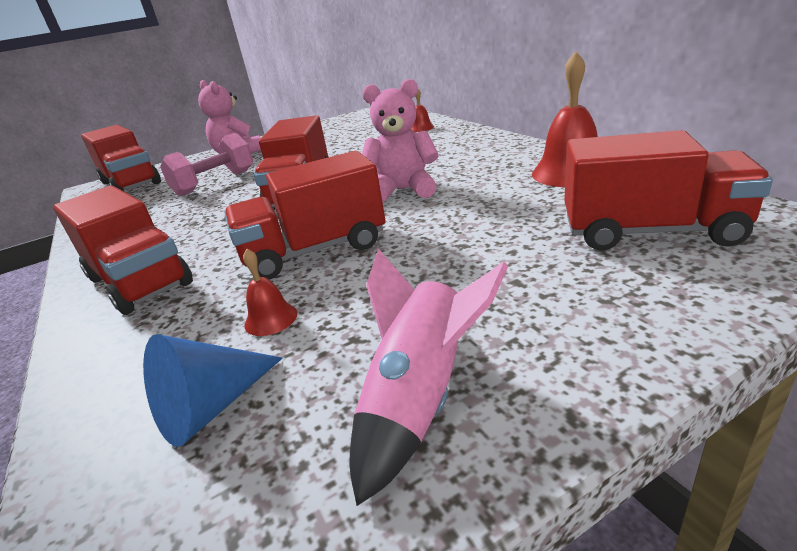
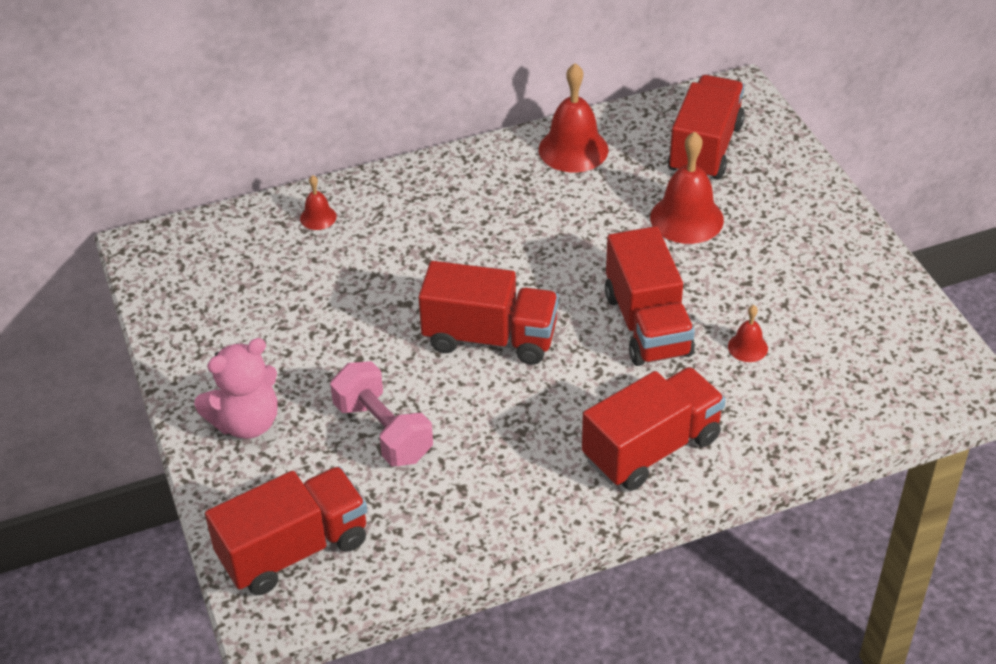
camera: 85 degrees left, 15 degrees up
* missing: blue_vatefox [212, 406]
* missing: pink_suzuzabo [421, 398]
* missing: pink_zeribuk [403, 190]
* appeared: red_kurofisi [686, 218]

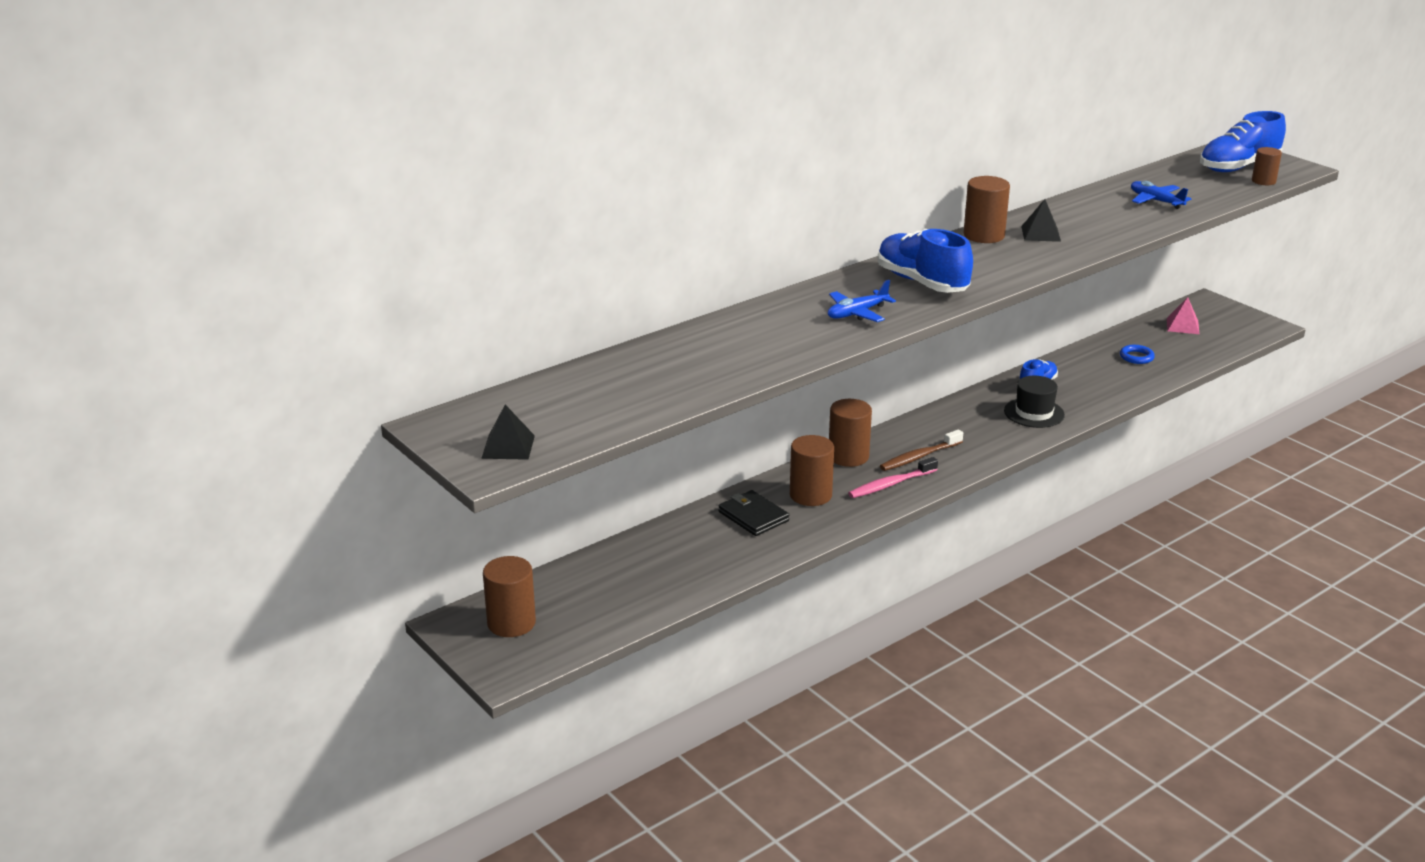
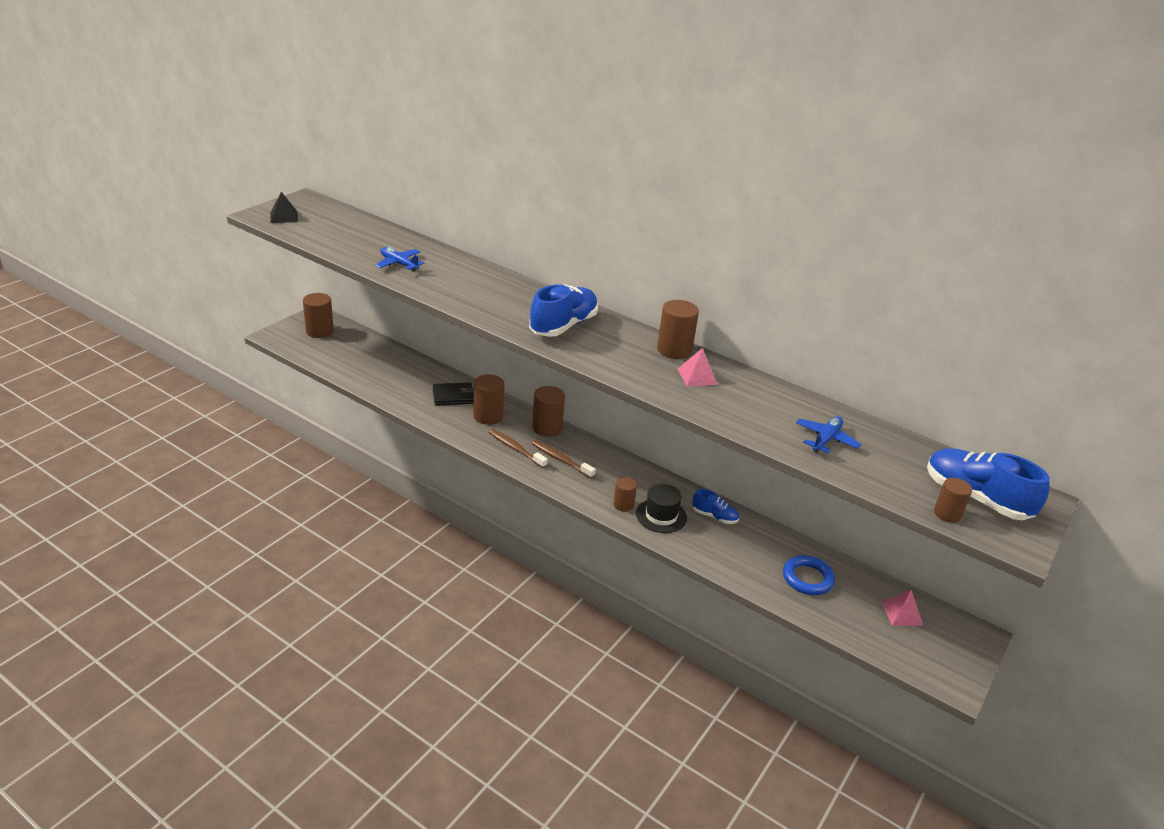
camera: 70 degrees right, 5 degrees up
* spun: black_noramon [753, 516] = [453, 396] 45 degrees clockwise
* relocated: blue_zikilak [857, 313] to [399, 264]
* colour: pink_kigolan [891, 484] to brown_kigolan [516, 449]
* colour: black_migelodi [1040, 233] to pink_migelodi [697, 376]
* size: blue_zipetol [1136, 357] = [807, 578] x1.55
* appeared: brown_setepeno [623, 505]

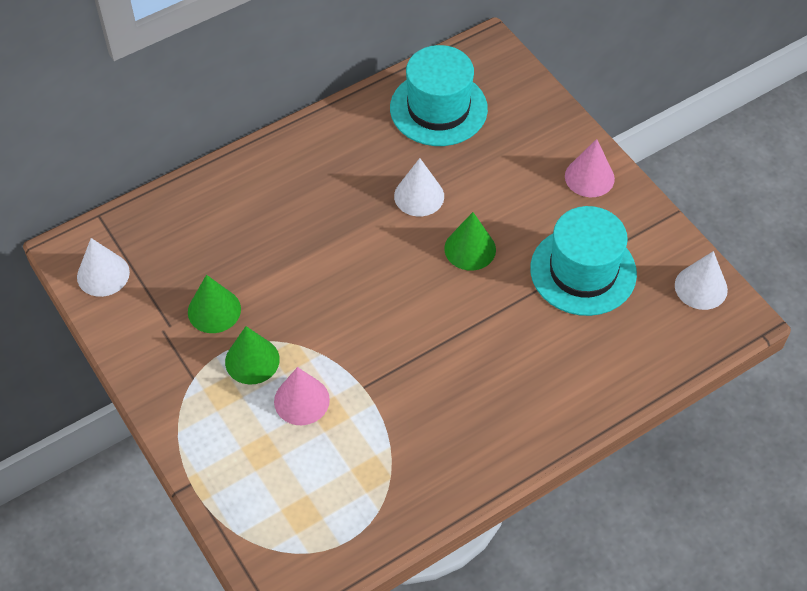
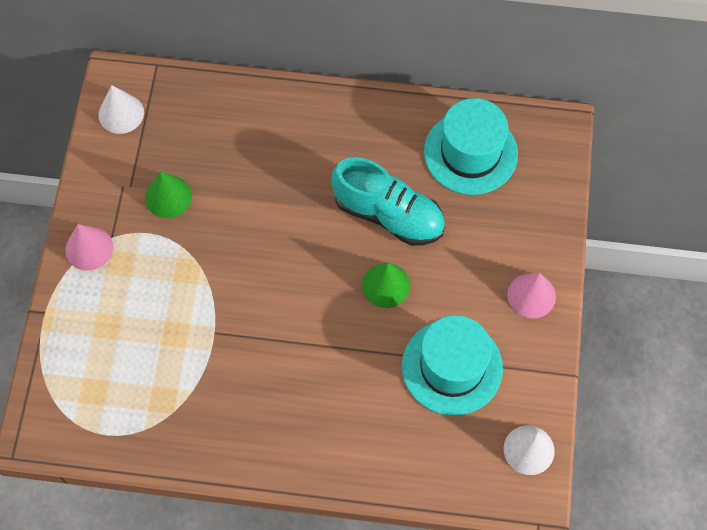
camera: 40 degrees right, 10 degrees up
* missing: green_vatefox [252, 360]
* relocated: pink_vatefox [301, 400] to [89, 248]
* exchanged: white_vatefox [419, 196] to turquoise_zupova [388, 214]

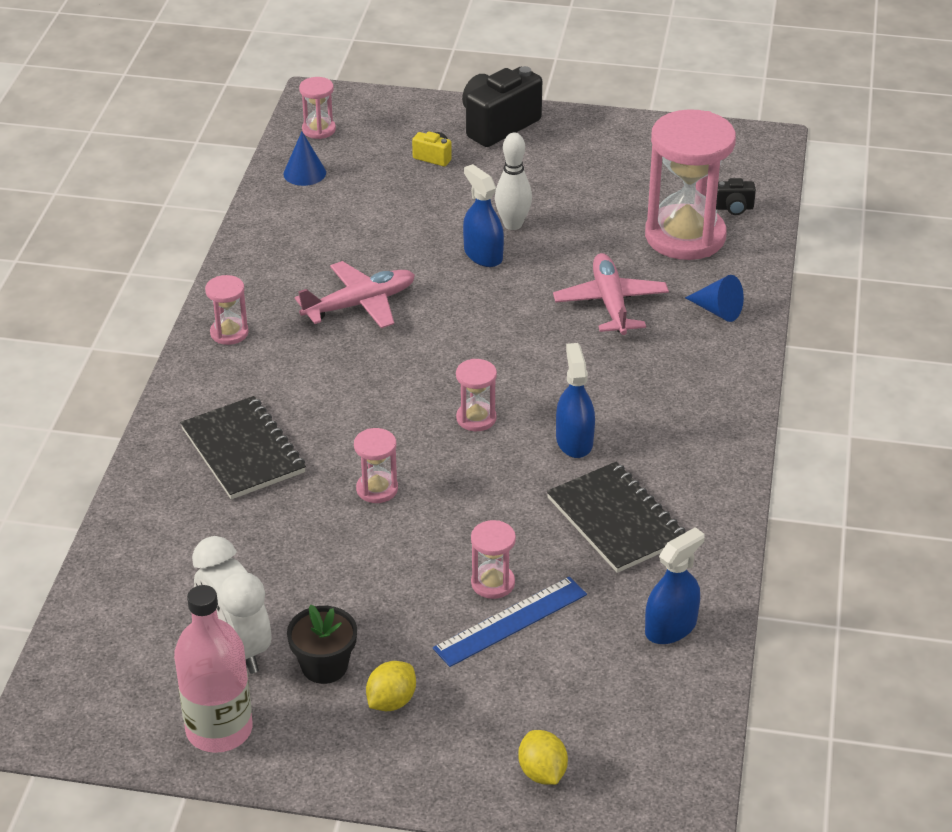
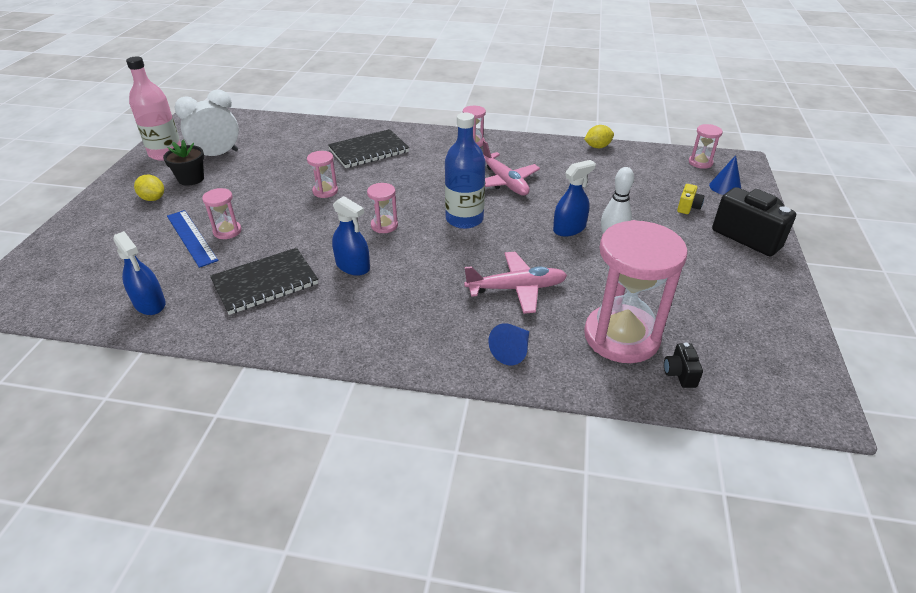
camera: 90 degrees right, 0 degrees up
* relocated: blue_vatefox [304, 173] to [725, 187]
* relocated: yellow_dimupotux [542, 772] to [597, 147]
* spun: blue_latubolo [574, 441] = [353, 266] 45 degrees clockwise
* appeared: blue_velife [464, 219]

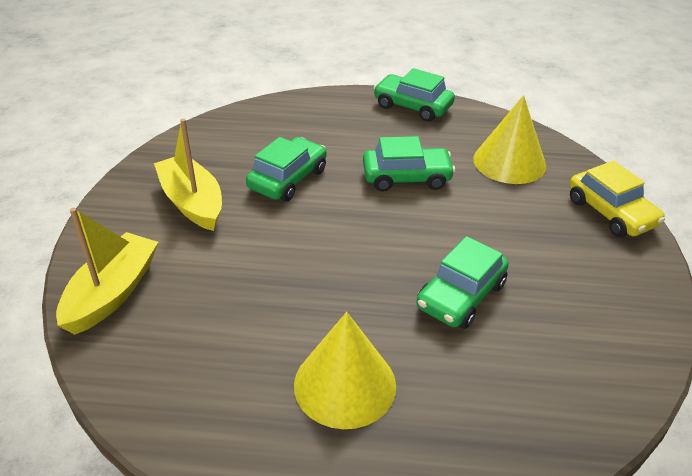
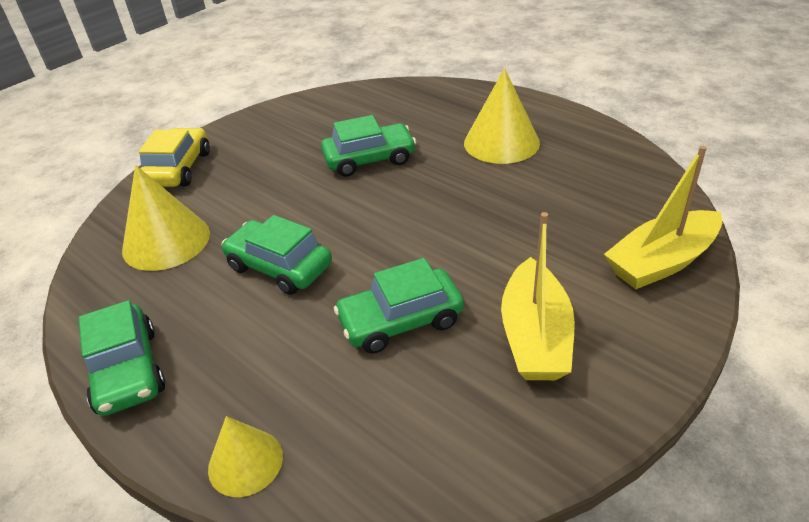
camera: 140 degrees left, 0 degrees up
* appeared: yellow_vatefox [245, 462]

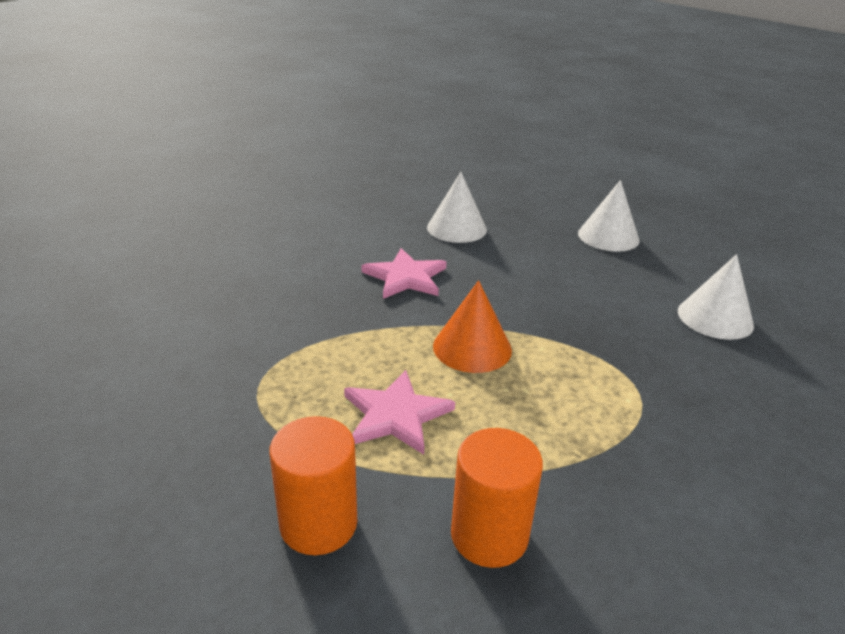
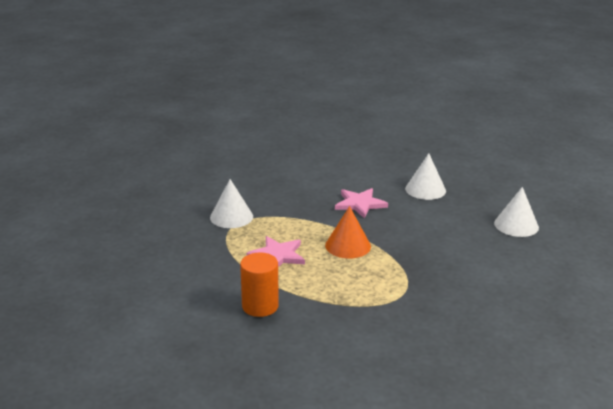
camera: 40 degrees right, 5 degrees down
* missing: orange_setepeno [318, 523]
* relocated: white_vatefox [715, 318] to [231, 217]

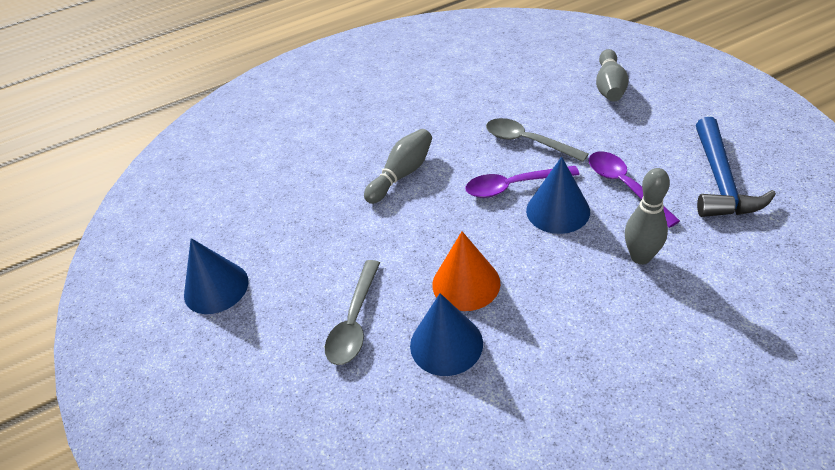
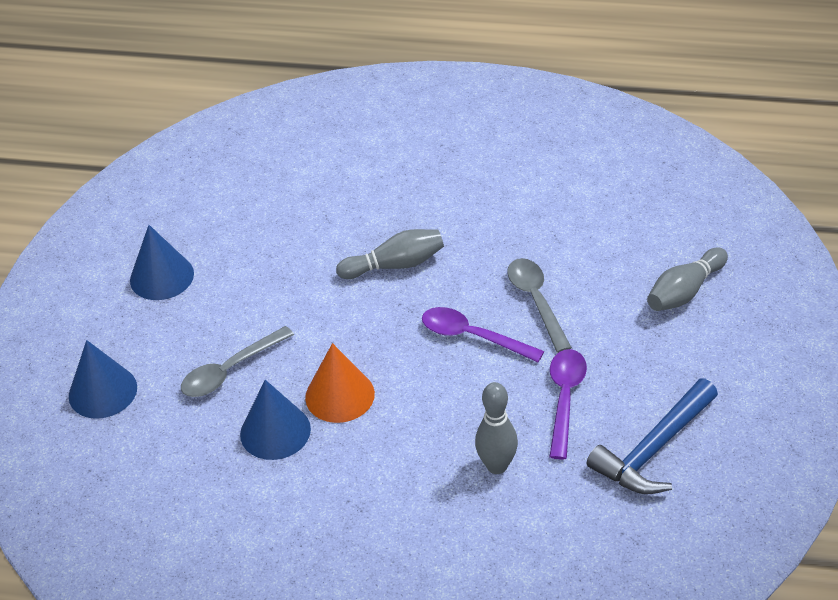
camera: 35 degrees right, 0 degrees up
* relocated: blue_vatefox [558, 210] to [103, 391]

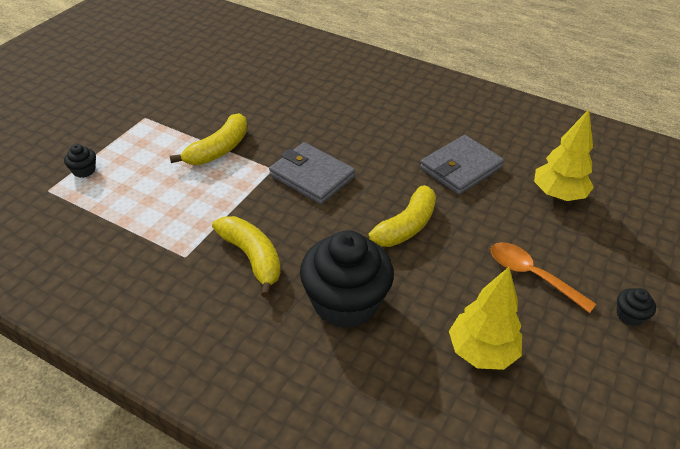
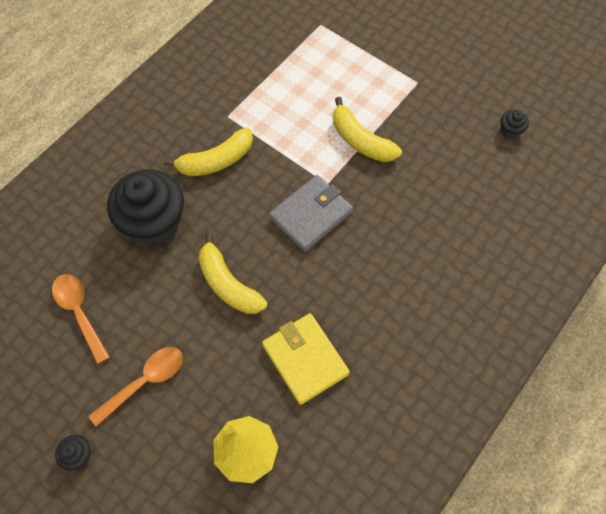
camera: 100 degrees right, 20 degrees up
* relocated: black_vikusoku [84, 170] to [510, 130]
* colour: grey_noramon [460, 168] to yellow_noramon [305, 359]
* exchanged: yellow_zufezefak [481, 352] to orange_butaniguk [79, 312]

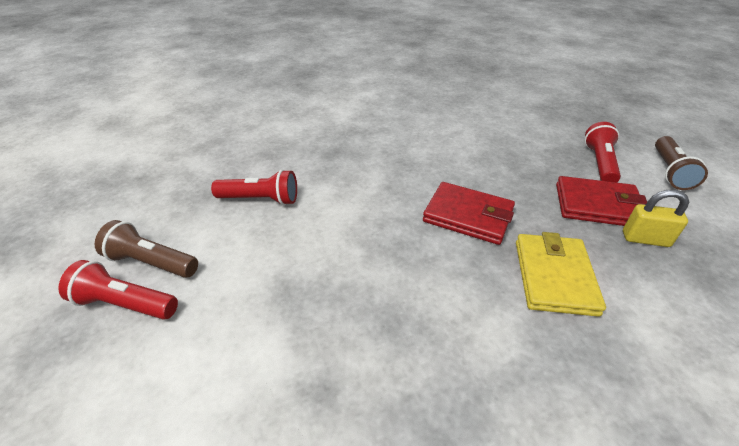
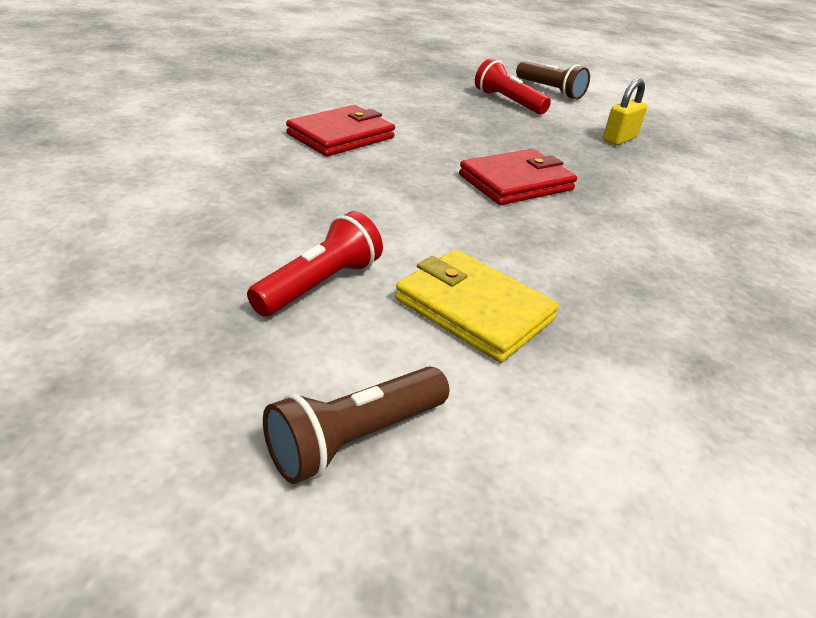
camera: 60 degrees left, 5 degrees down
* missing: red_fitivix [124, 304]
* relocated: yellow_noramon [554, 277] to [474, 310]
* relocated: red_noramon [597, 206] to [341, 136]

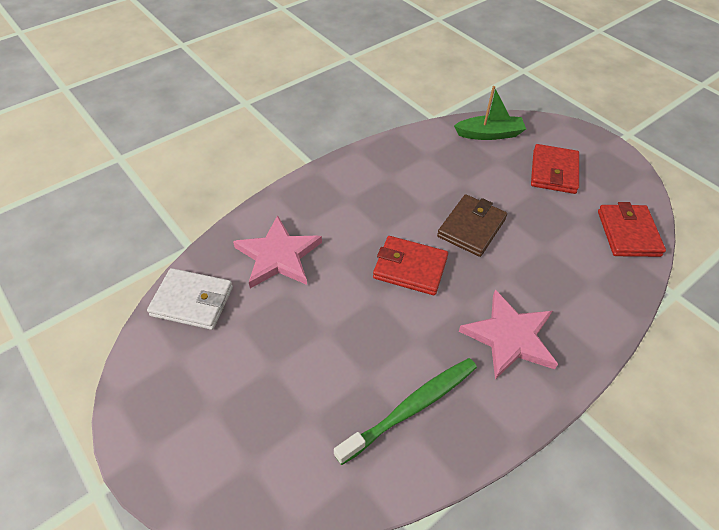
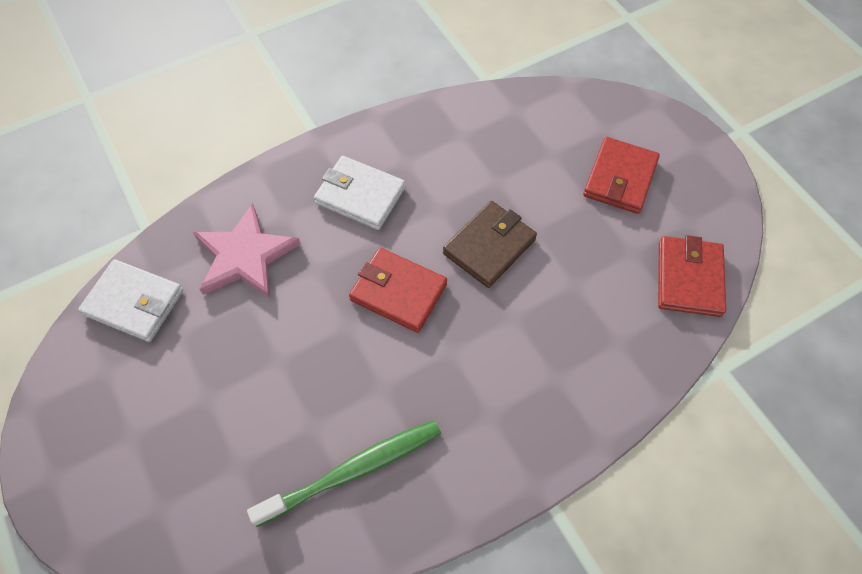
camera: 10 degrees right, 10 degrees up
* missing: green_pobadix [489, 134]
* missing: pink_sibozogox [509, 337]
* appeared: white_noramon [360, 196]

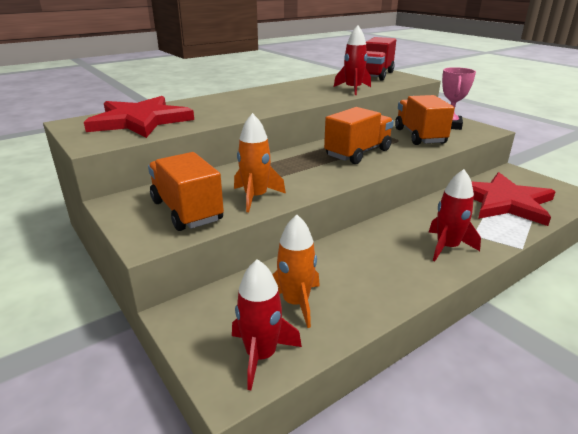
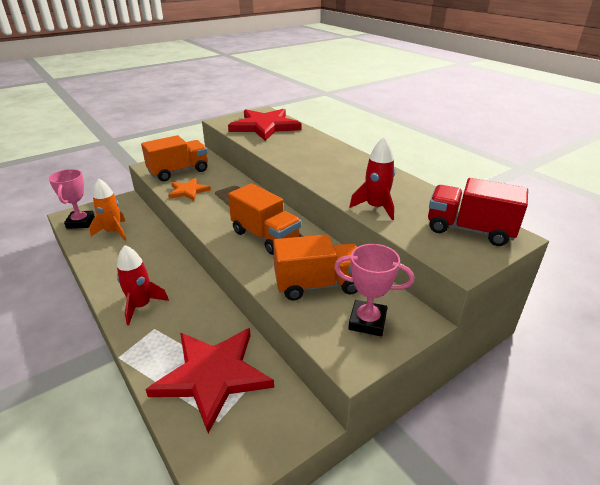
camera: 90 degrees right, 5 degrees up
* exchanged: red_suzuzabo [261, 355] to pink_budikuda [80, 222]
* exchanged: orange_suzuzabo [255, 197] to orange_sibozogox [188, 191]

